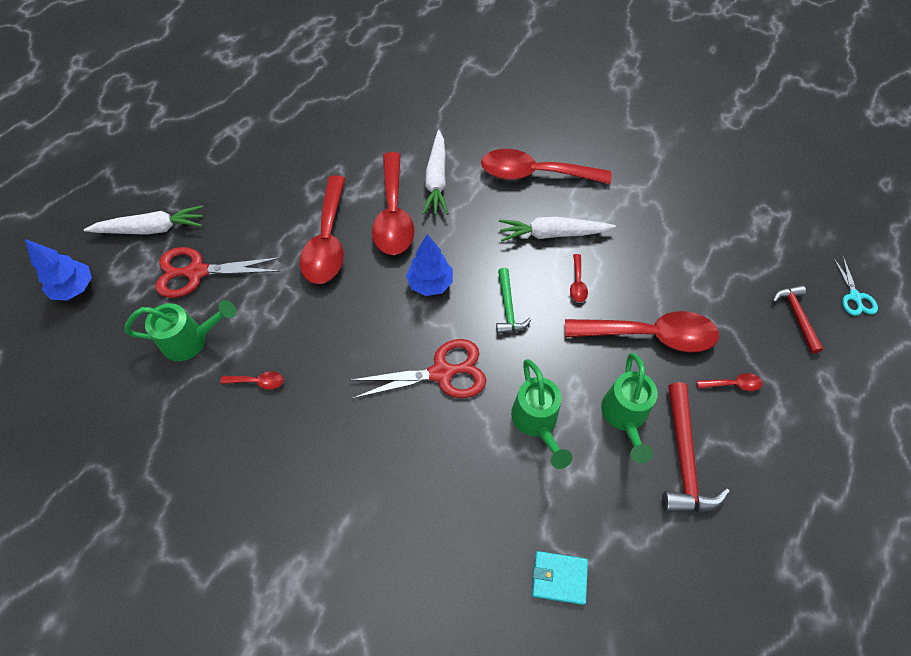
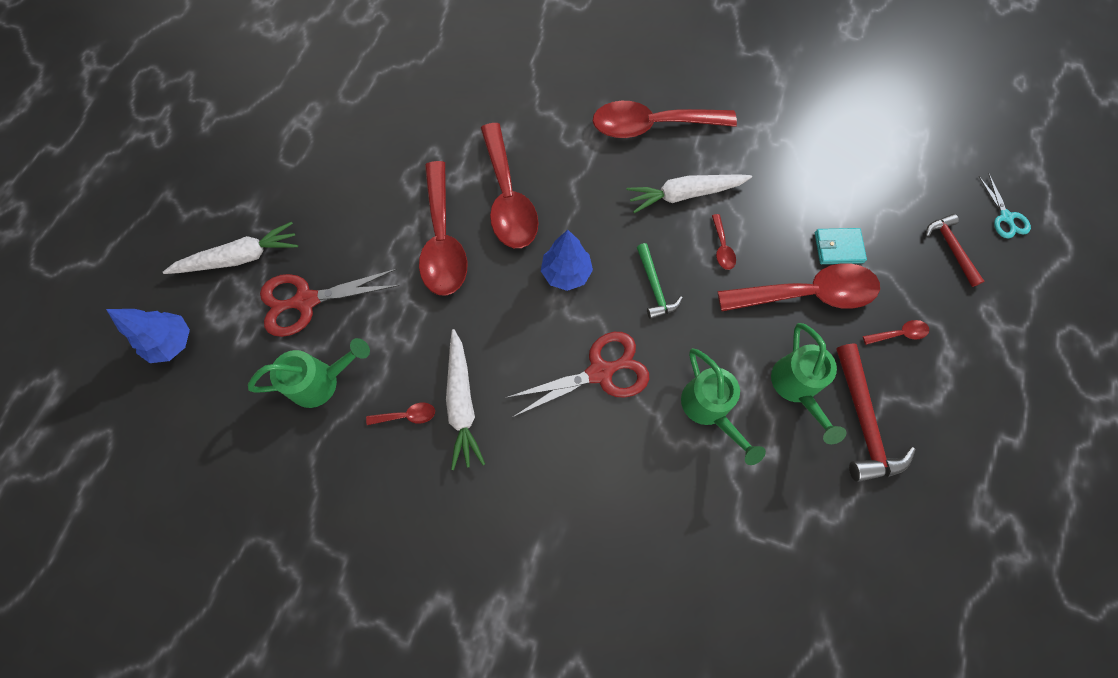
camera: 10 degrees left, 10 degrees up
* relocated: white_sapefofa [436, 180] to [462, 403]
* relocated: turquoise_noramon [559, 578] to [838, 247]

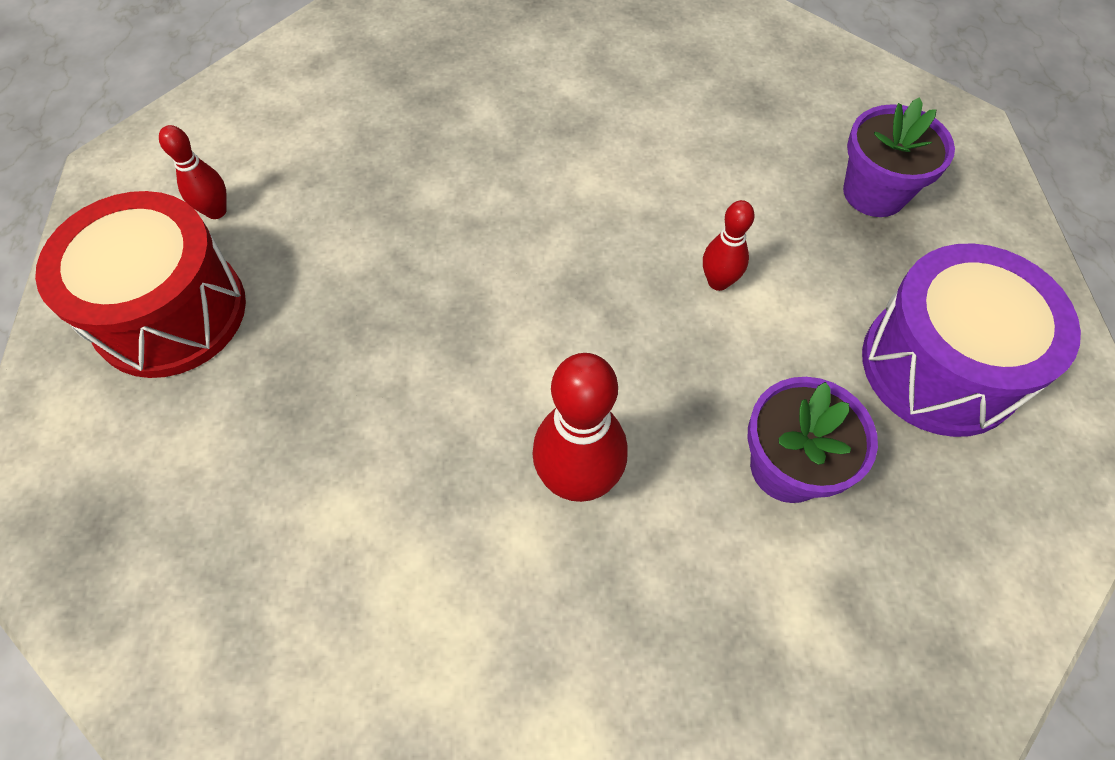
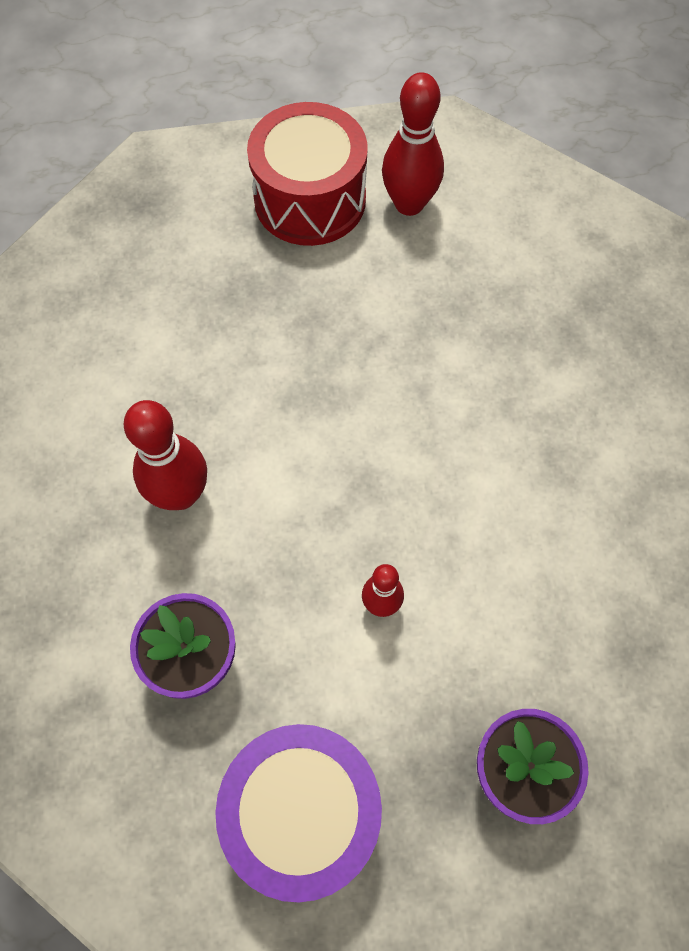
camera: 85 degrees right, 5 degrees up
* size: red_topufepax [216, 211] = [409, 204] x1.76

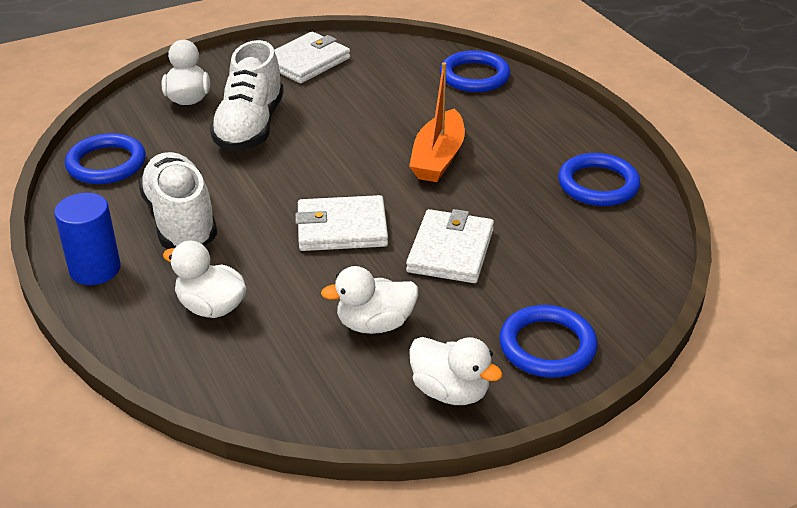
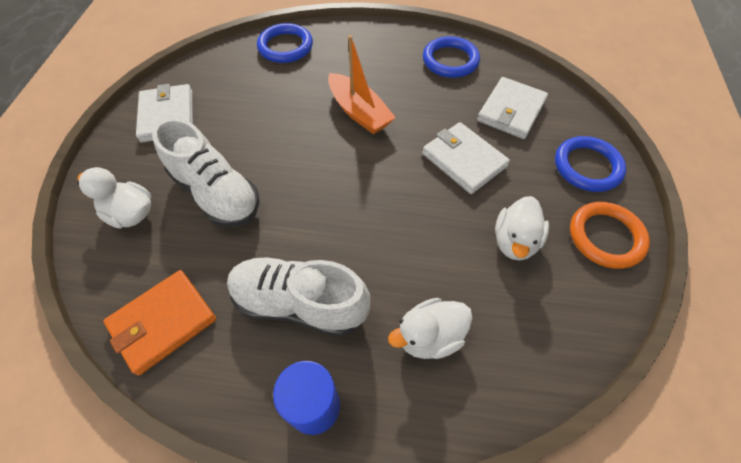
camera: 55 degrees left, 20 degrees up
* exchanged: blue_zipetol [106, 164] to orange_noramon [163, 322]
* relocated: white_noramon [341, 228] to [511, 111]
* exchanged: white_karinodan [450, 391] to orange_zipetol [606, 237]

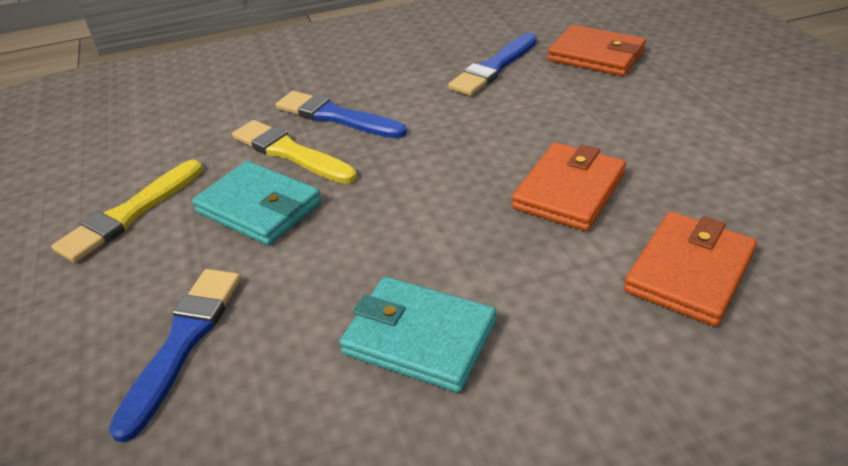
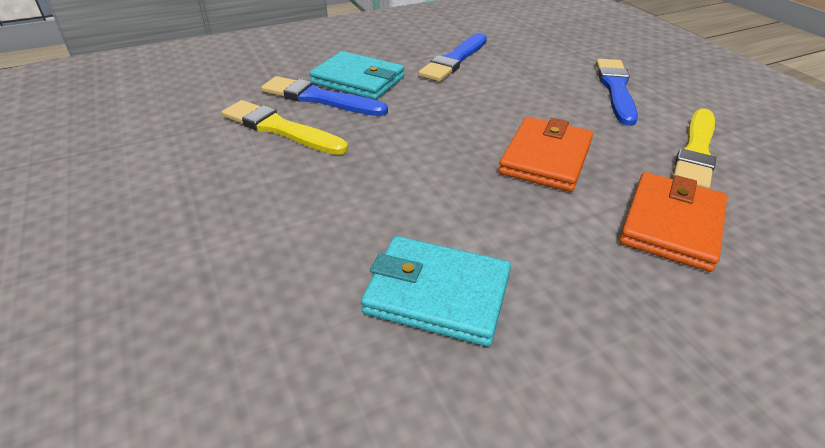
camera: 10 degrees left, 0 degrees up
* relocated: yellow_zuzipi [130, 214] to [696, 152]
* relocated: blue_zuzipi [183, 342] to [616, 89]
* relocated: turquoise_noramon [259, 207] to [358, 80]
* missing: orange_noramon [596, 55]

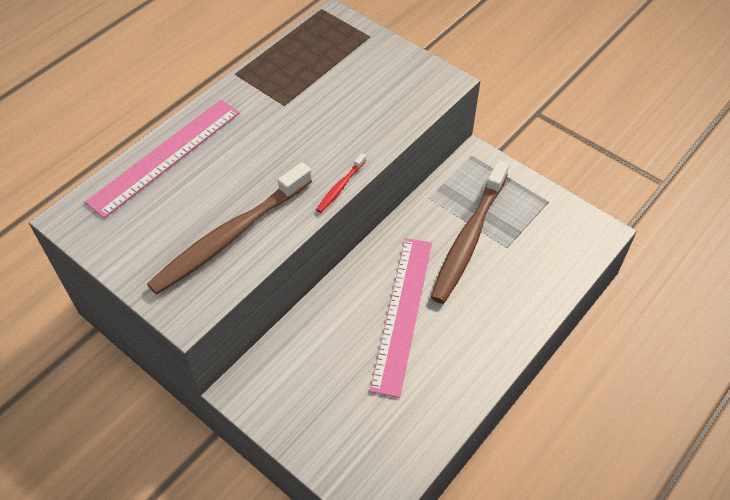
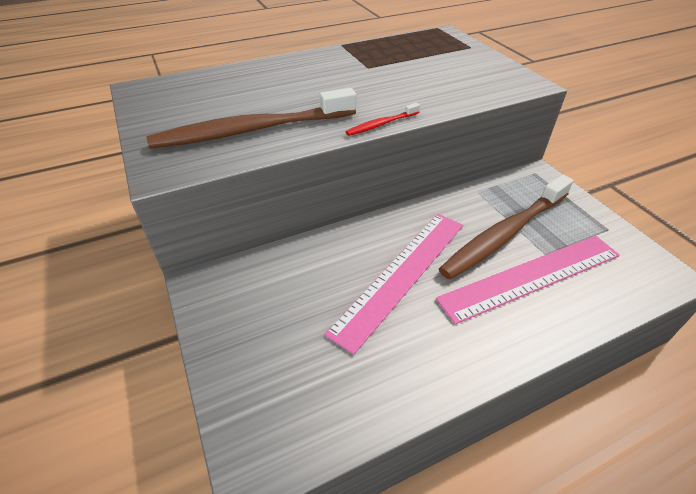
camera: 25 degrees right, 10 degrees down
* relocated: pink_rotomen [165, 156] to [531, 276]

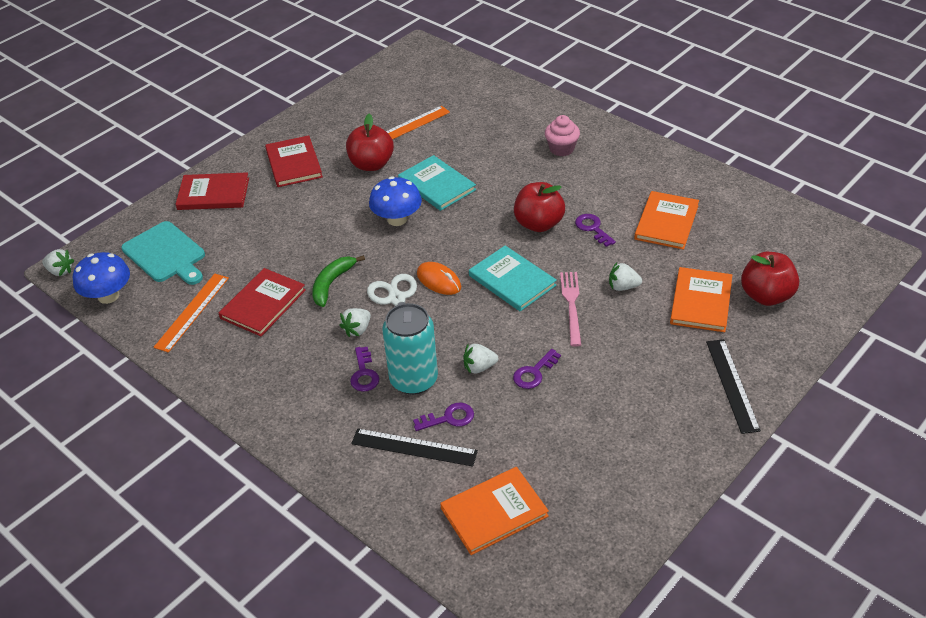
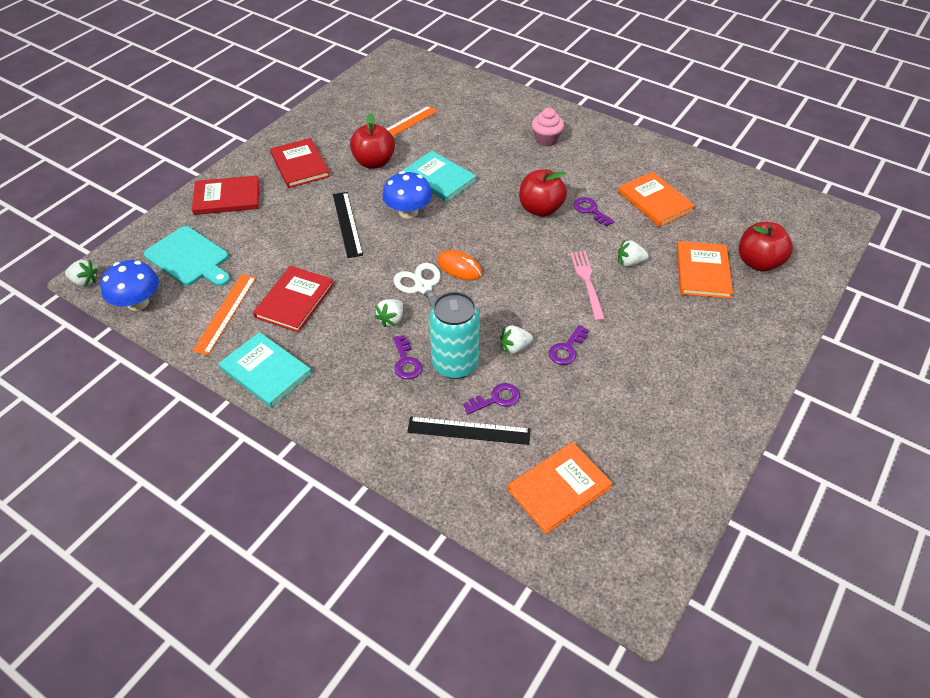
camera: 10 degrees left, 5 degrees up
* missing: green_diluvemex [332, 284]
* relocated: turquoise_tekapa [512, 280] to [266, 371]
* spun: orange_tekapa [666, 222] = [655, 201] 45 degrees counterclockwise
* relocated: black_rotomen [732, 385] to [347, 224]

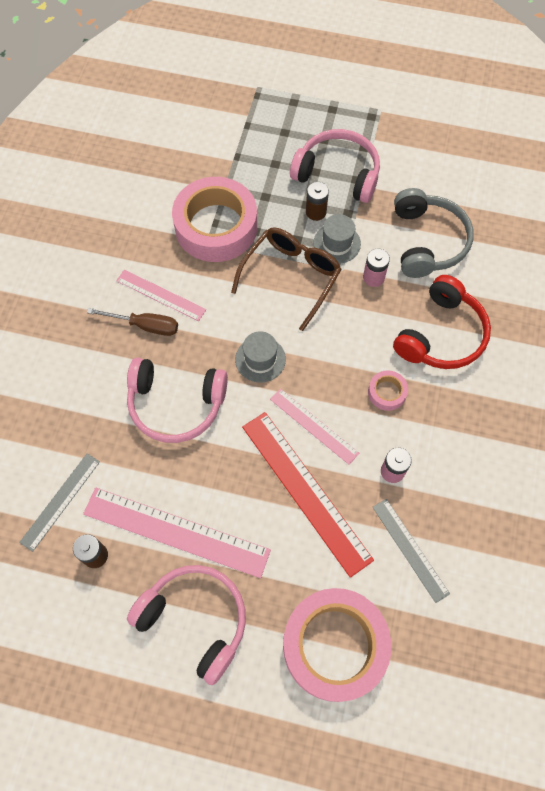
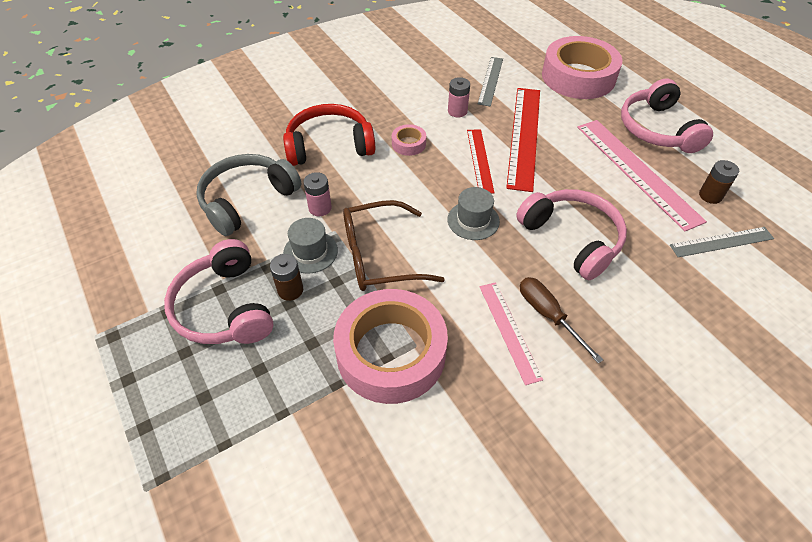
camera: 135 degrees left, 15 degrees down
* colour: pink_rotomen [314, 426] to red_rotomen [480, 160]

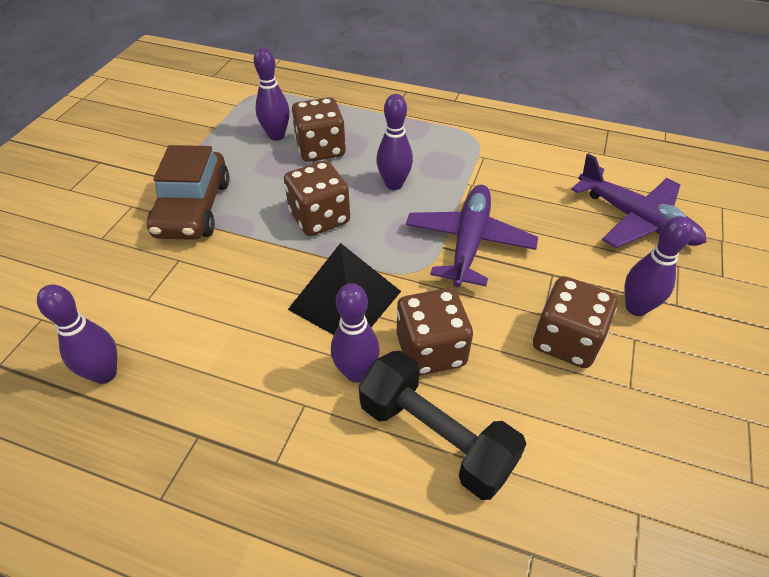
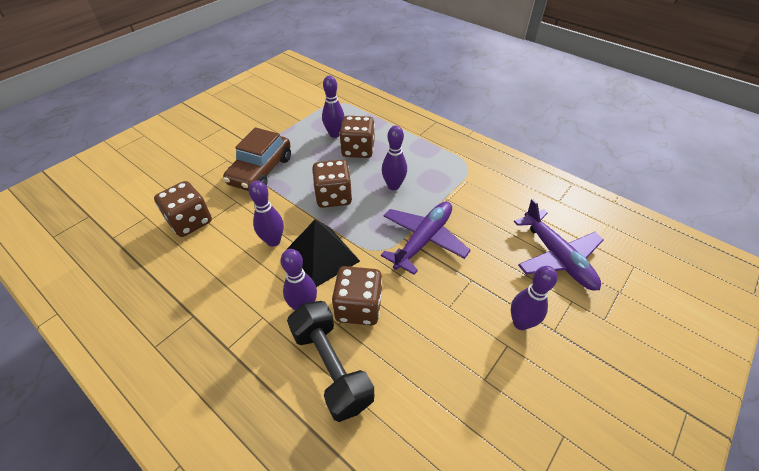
camera: 20 degrees right, 0 degrees up
* relocated: purple_topufepax [105, 374] to [273, 241]
* relocated: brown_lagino [566, 340] to [190, 221]

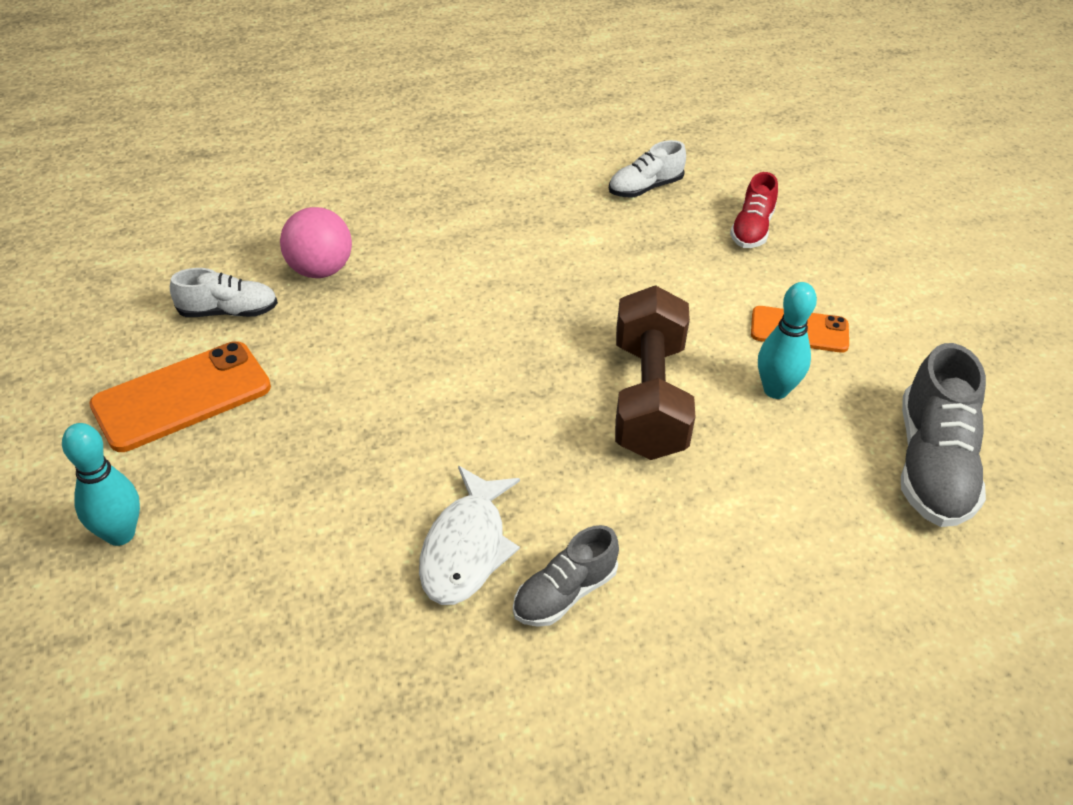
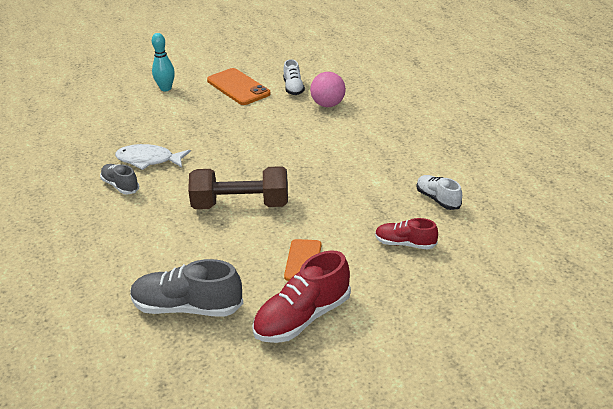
camera: 90 degrees right, 10 degrees down
* missing: turquoise_topufepax [775, 390]
* appeared: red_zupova [302, 318]

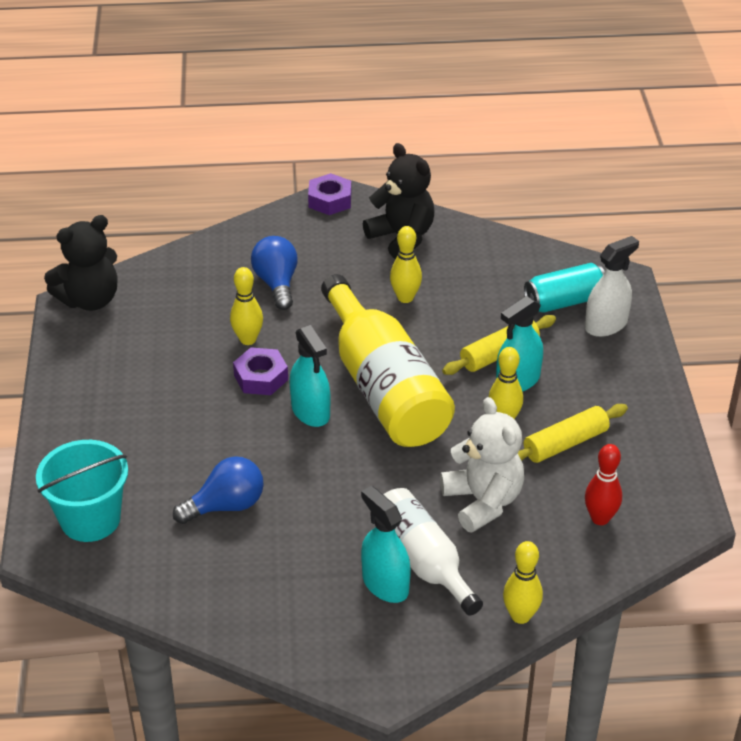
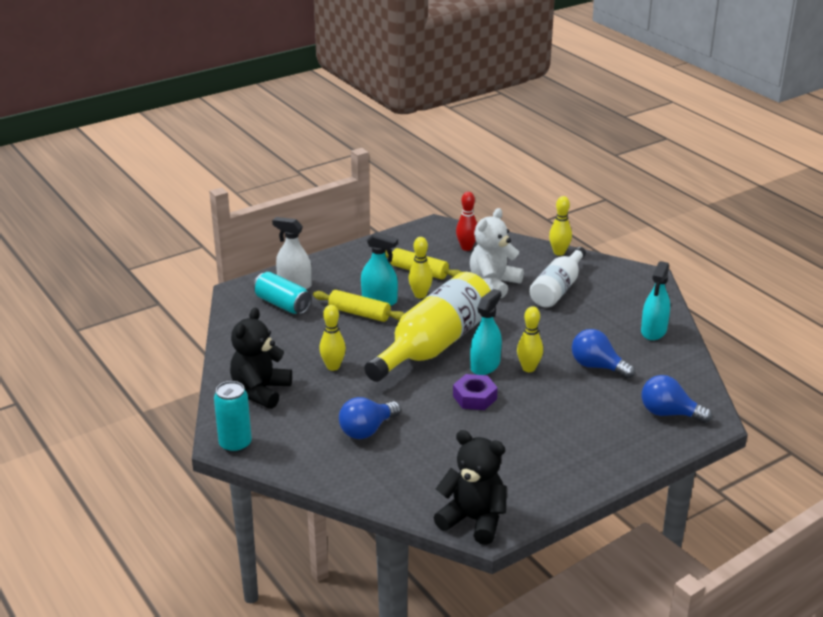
camera: 120 degrees left, 10 degrees down
* exchanged: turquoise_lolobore [90, 519] to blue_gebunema [669, 413]
* relocated: yellow_topufepax [248, 339] to [528, 368]
* exchanged: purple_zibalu [330, 200] to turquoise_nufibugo [235, 444]
* relocated: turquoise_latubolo [385, 584] to [653, 331]

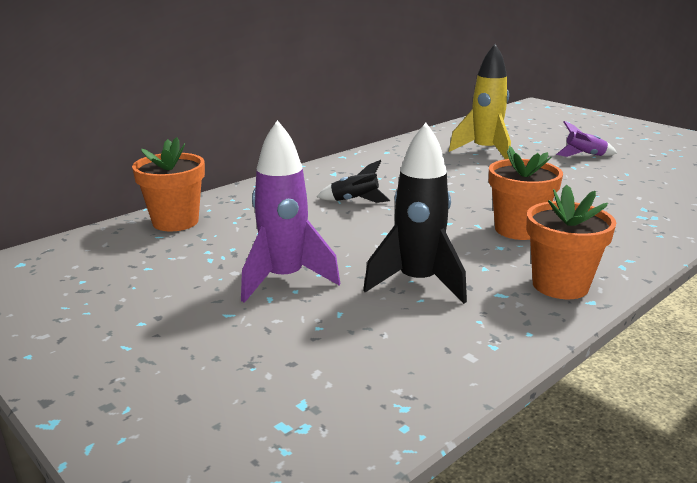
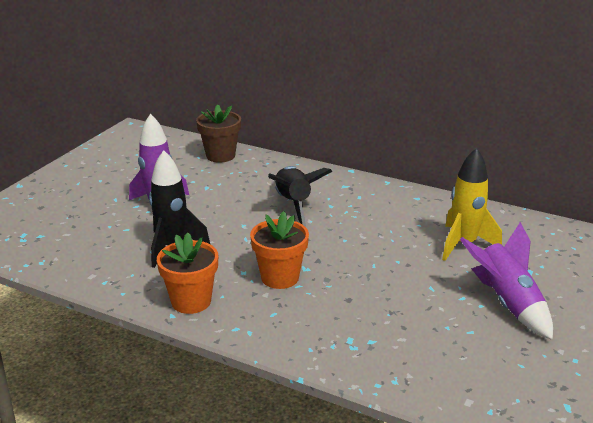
camera: 70 degrees right, 5 degrees up
* colour: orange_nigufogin [175, 222] to brown_nigufogin [220, 155]
* size: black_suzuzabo [355, 201] = [293, 204] x1.82
* size: purple_suzuzabo [584, 156] = [507, 303] x1.82

